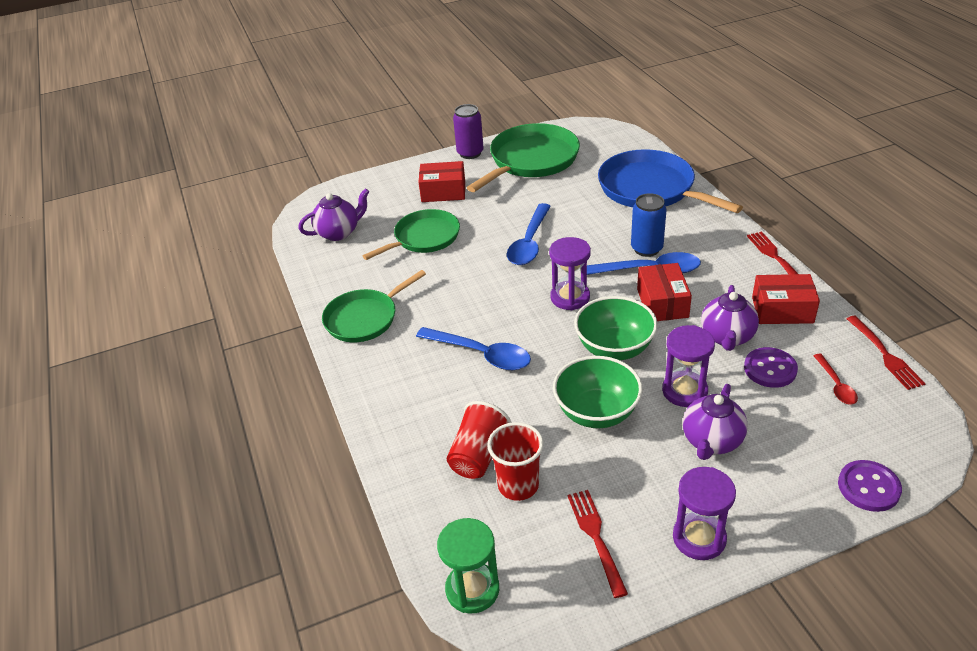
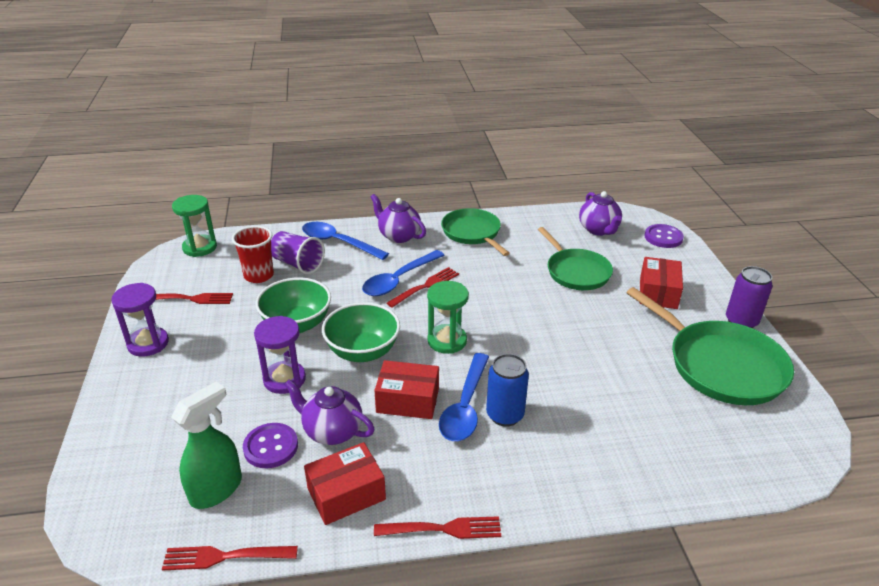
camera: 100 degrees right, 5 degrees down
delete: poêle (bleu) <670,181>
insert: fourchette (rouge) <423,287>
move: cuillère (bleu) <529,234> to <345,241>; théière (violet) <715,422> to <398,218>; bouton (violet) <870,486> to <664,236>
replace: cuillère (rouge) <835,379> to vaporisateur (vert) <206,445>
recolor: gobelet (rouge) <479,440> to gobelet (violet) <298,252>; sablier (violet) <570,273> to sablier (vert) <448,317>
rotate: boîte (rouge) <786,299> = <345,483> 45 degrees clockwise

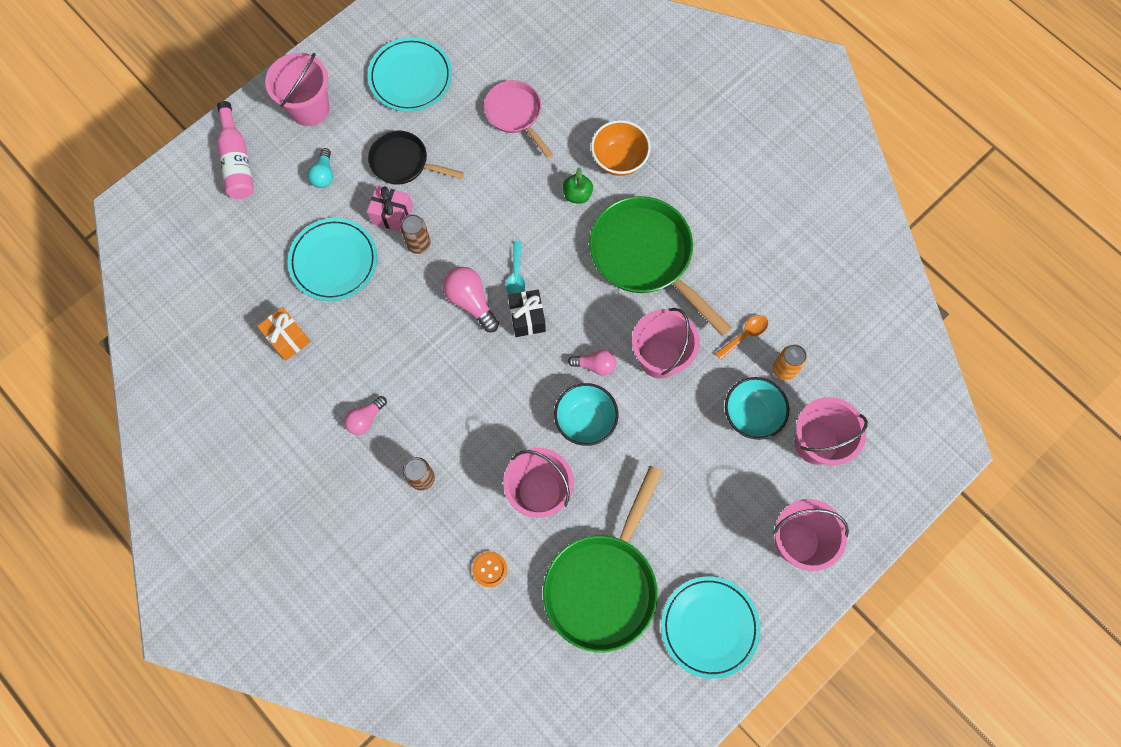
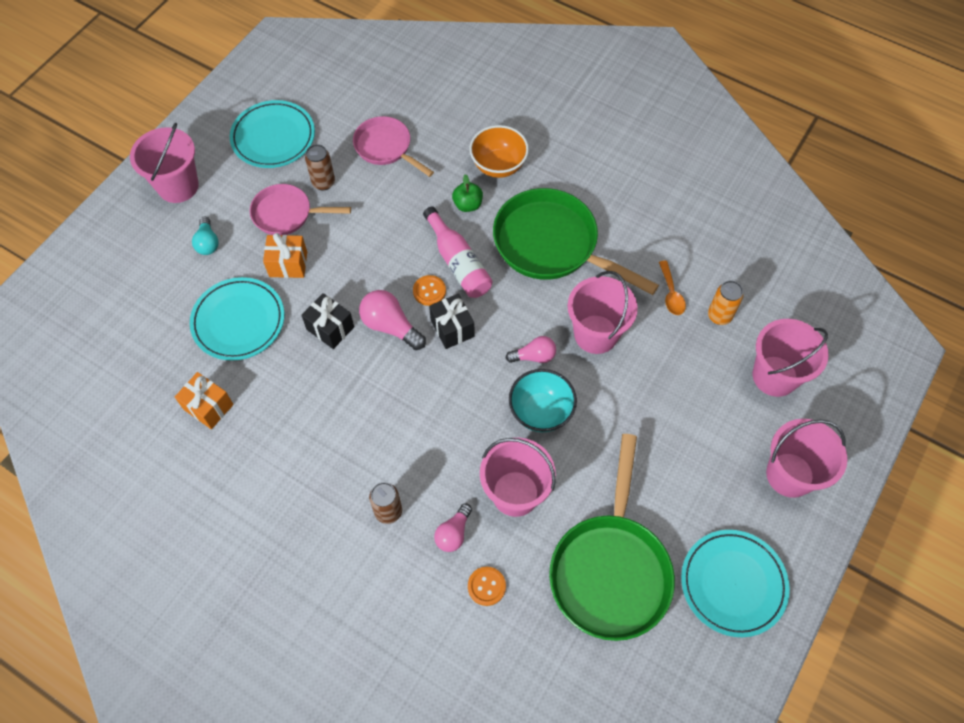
camera: 15 degrees left, 10 degrees down
delete: bol (turquoise) <757,408>
insert: cadeau (noir) <327,321>
move: bouteille (rose) <235,150> to <457,252>; ampoule (rose) <365,415> to <453,528>; canette (marron) <416,234> to <320,167>
replace: cuillère (turquoise) <515,268> to bouton (orange) <429,290>
recolor: cadeau (rose) <390,208> to cadeau (orange) <285,255>; poêle (noir) <416,158> to poêle (rose) <300,209>
rotate: cuillère (orange) <741,337> = <672,288> 135 degrees clockwise

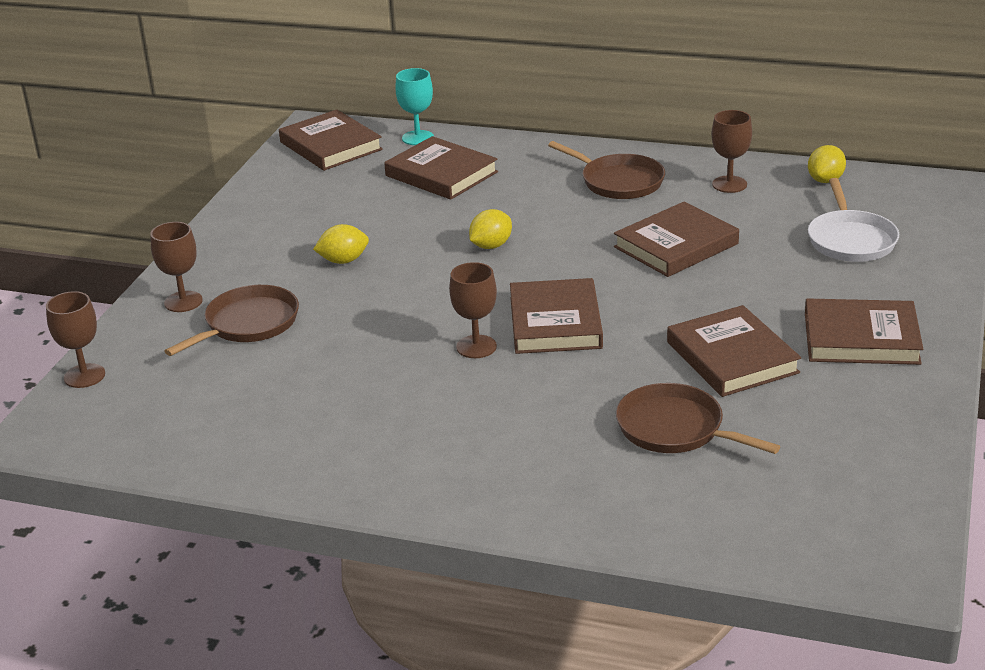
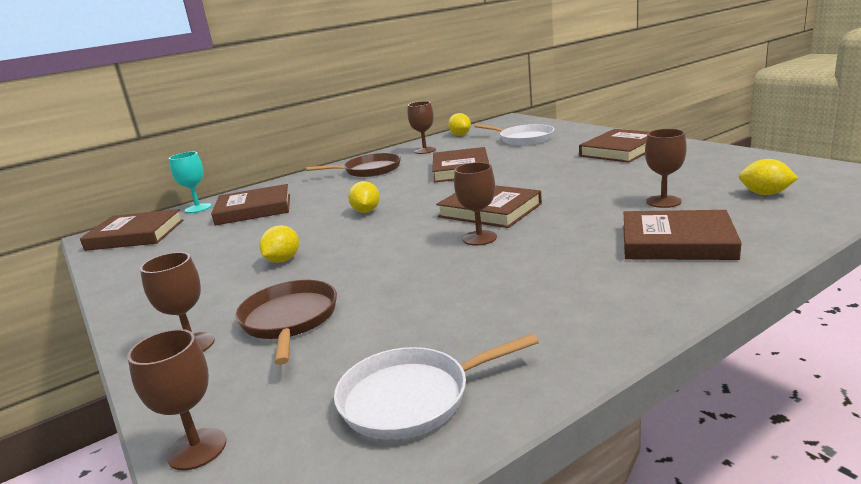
camera: 50 degrees left, 10 degrees down
insert: poêle (blanc) <436,387>; citron (jaune) <768,177>
move: livre (marron) <734,351> to <682,235>
replace: poêle (marron) <698,418> to verre à pied (marron) <666,168>

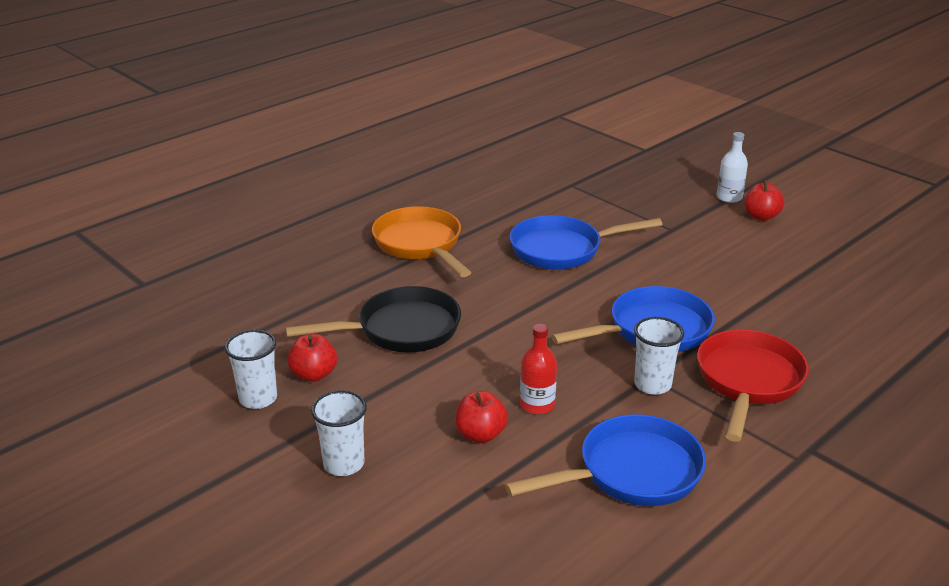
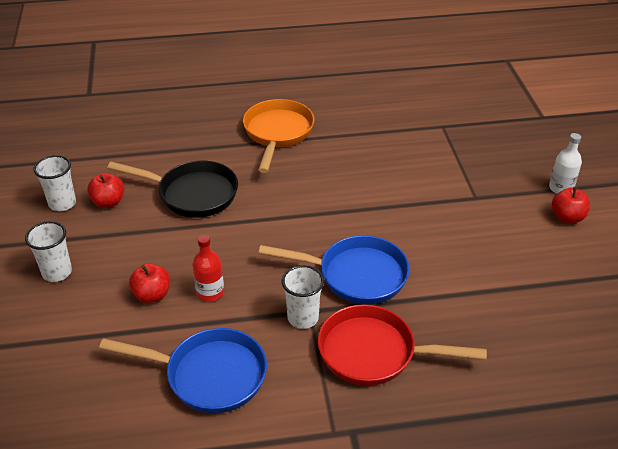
camera: 35 degrees right, 10 degrees up
delete: poêle (bleu) <586,242>
rotate: poêle (rouge) <753,386> = <402,345> 135 degrees counterclockwise

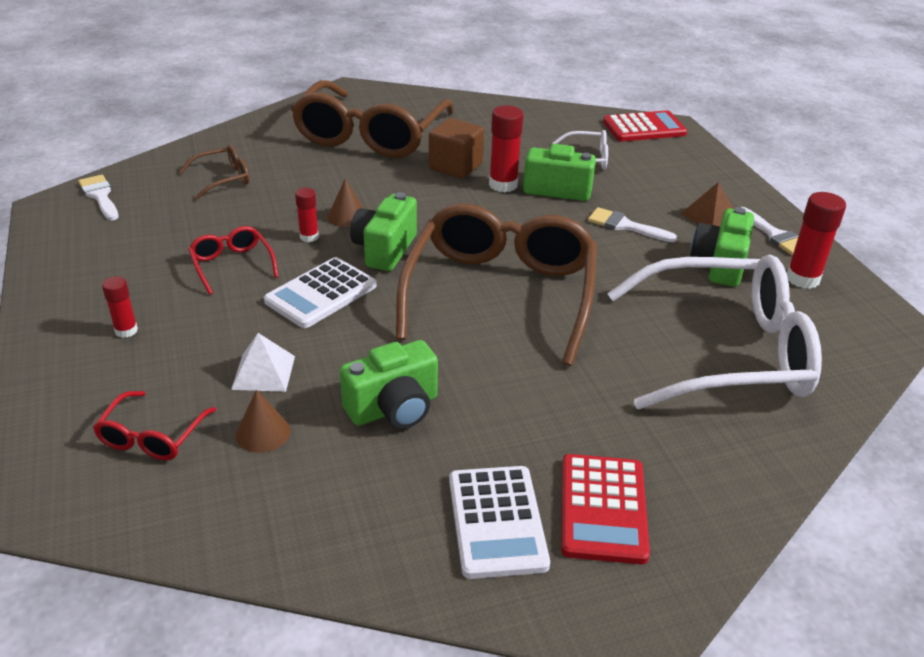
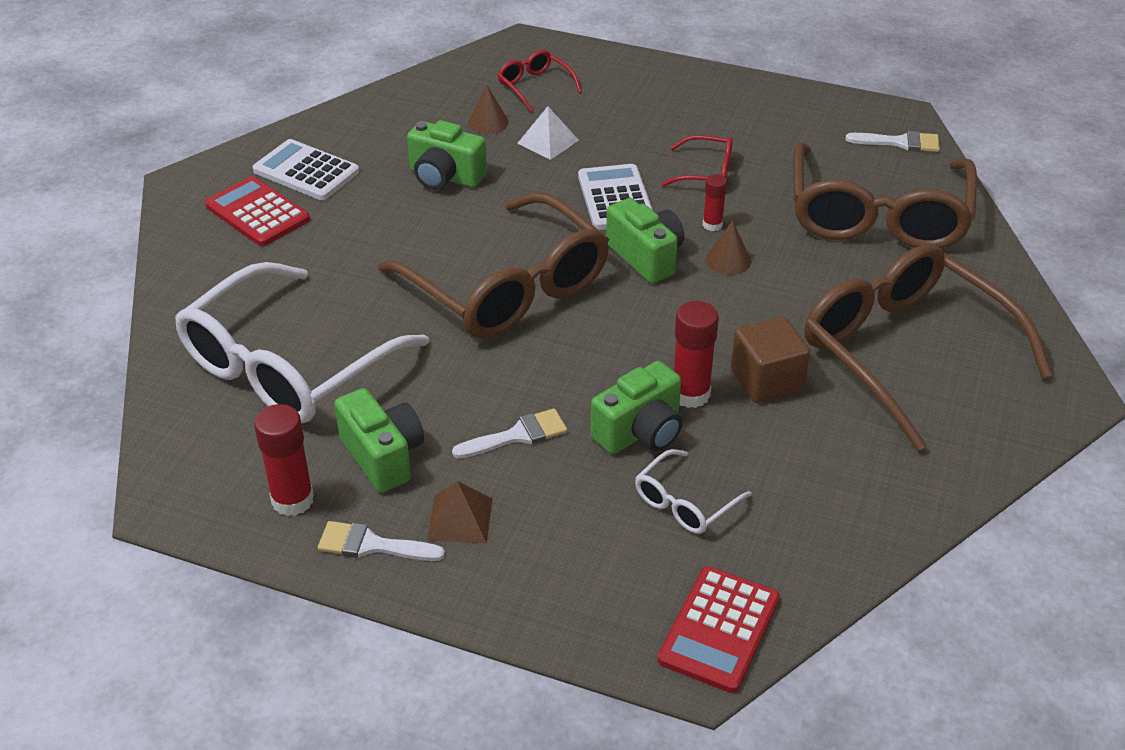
camera: 130 degrees right, 5 degrees up
delete: bâton de colle (rouge) <120,307>
rotate: appareil photo (vert) <389,384> = <447,155> 75 degrees counterclockwise
resize: lunettes (marron) <214,172> = <885,195> x2.32

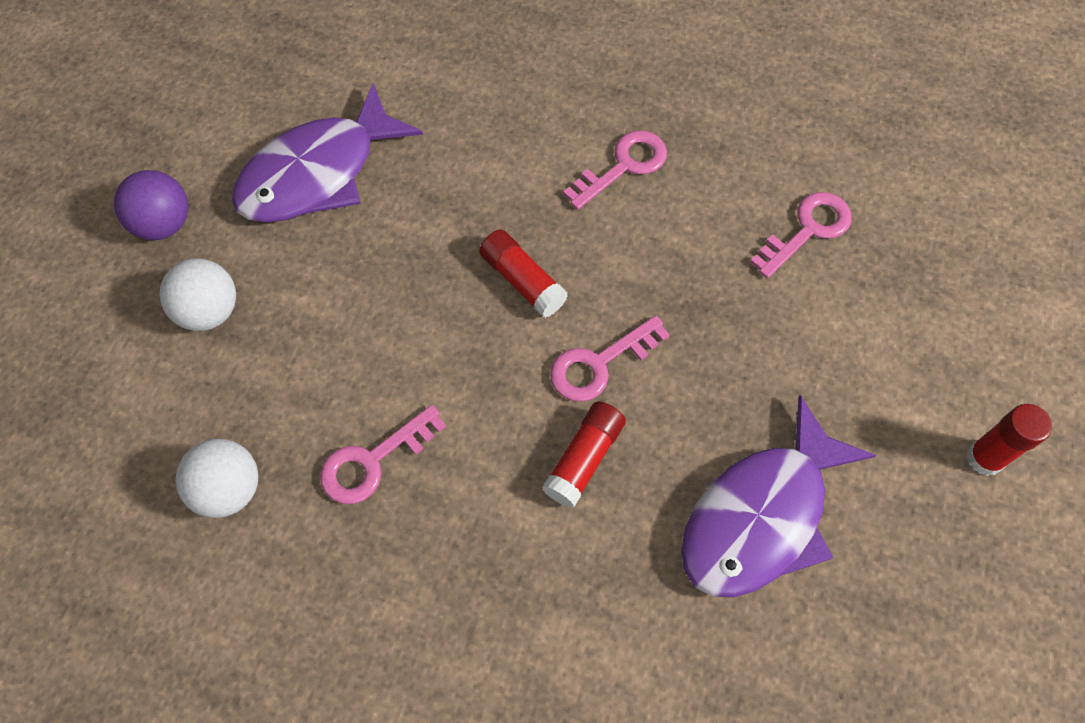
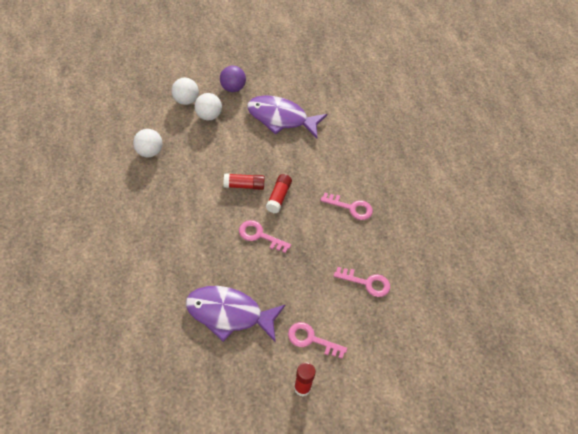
camera: 55 degrees right, 10 degrees down
insert: balle (blanc) <185,91>
move: clé (rose) <383,454> to <317,340>; bâton de colle (rouge) <584,454> to <244,181>

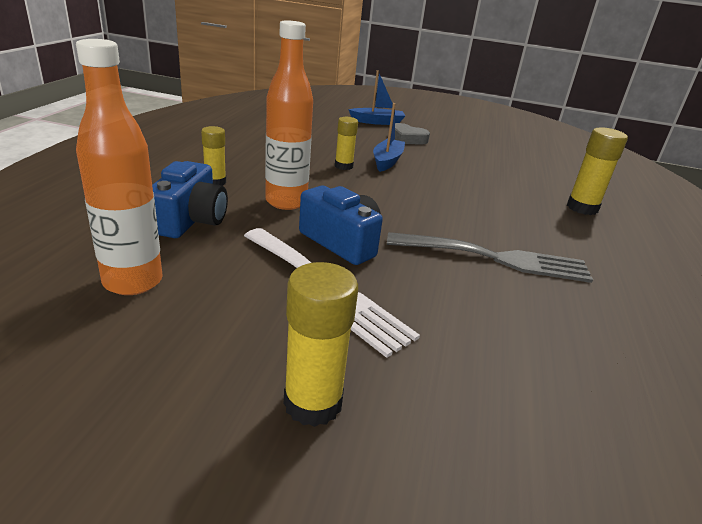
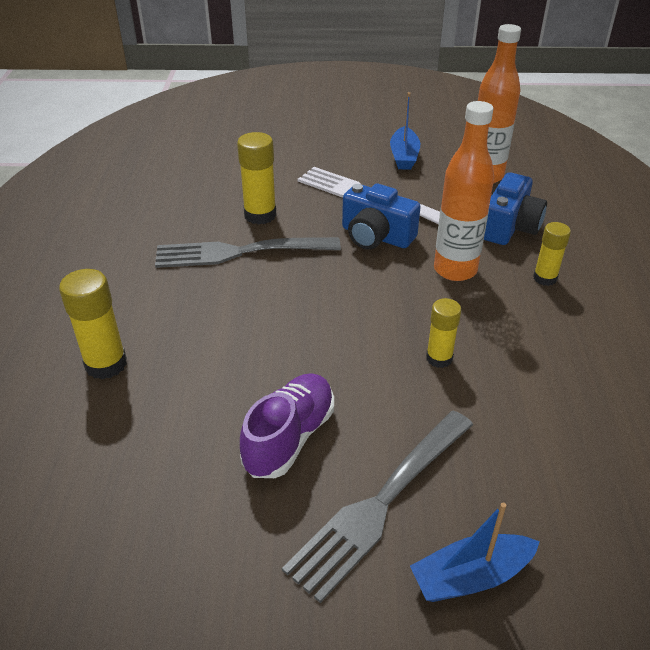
camera: 170 degrees right, 10 degrees up
insert: chaussure (violet) <287,425>
move: bâton de colle (jaune) <321,344> to <257,178>; bateau (bleu) <389,137> to <405,131>
replace: cœur (gris) <412,134> to fourchette (gris) <377,507>
rotate: appareil photo (bleu) <190,199> = <515,208> 150 degrees counterclockwise

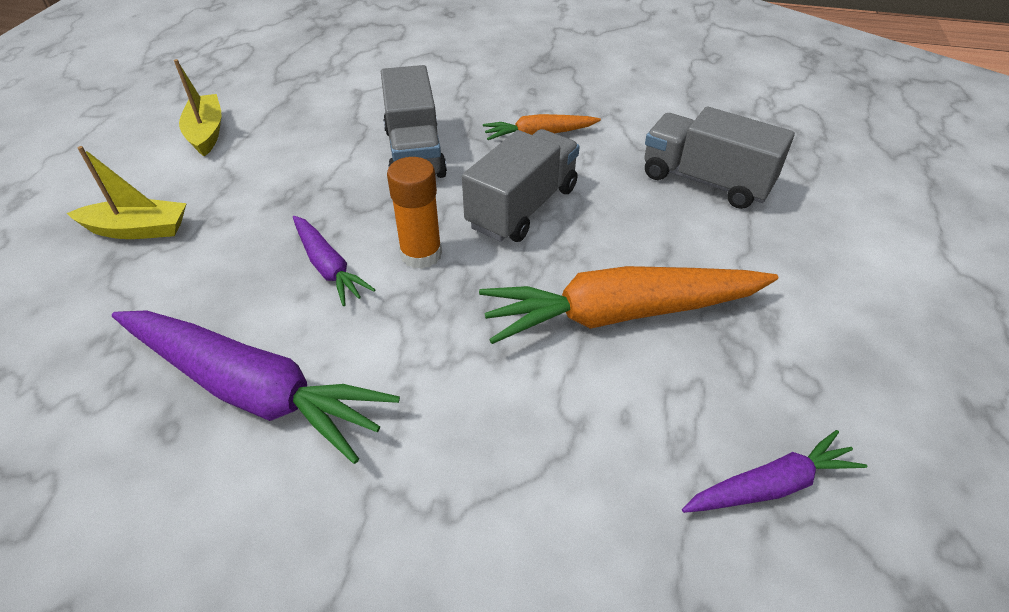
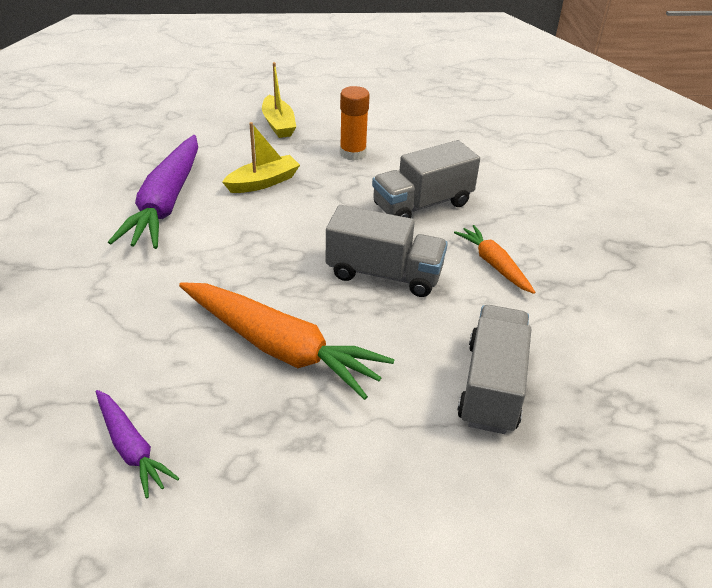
camera: 70 degrees right, 5 degrees down
delete: carotte (violet) <334,261>
move: bateau (jaune) <197,108> to <261,157>; bâton de colle (orange) <414,213> to <355,123>
rotate: carotte (orange) <628,305> = <287,341> 150 degrees clockwise

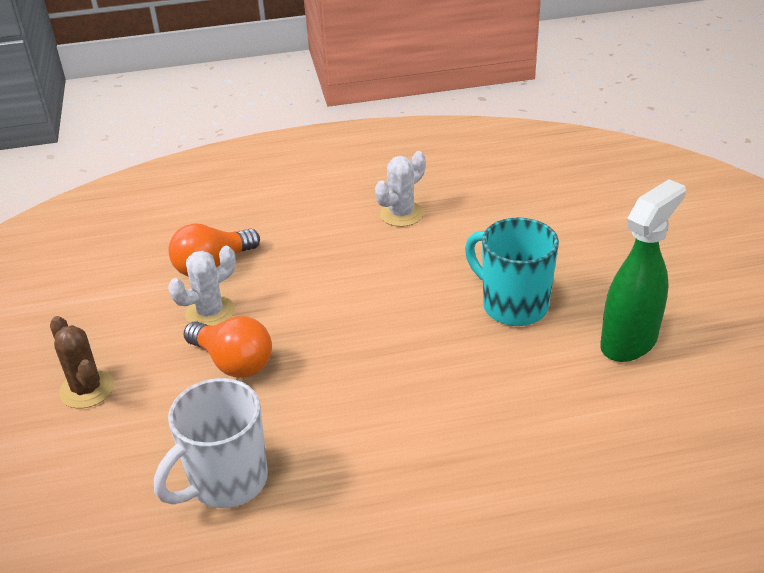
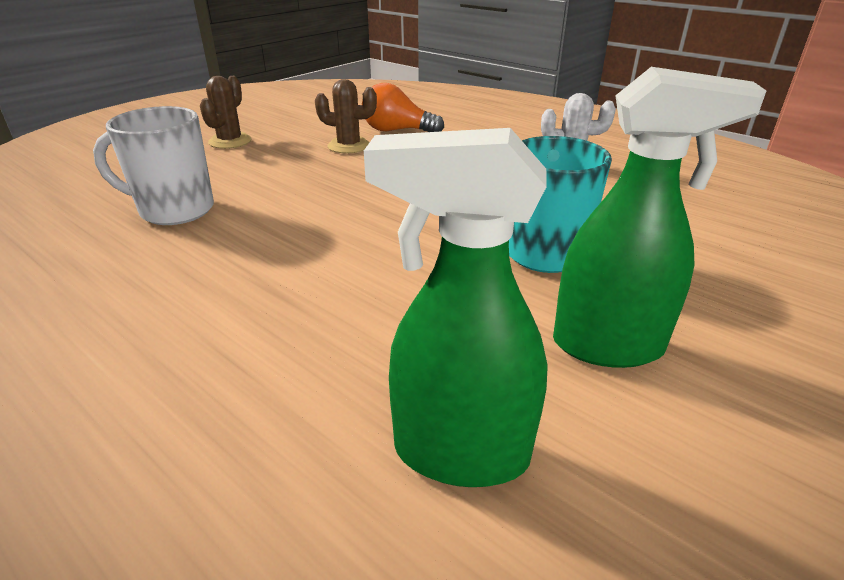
camera: 50 degrees right, 5 degrees down
delete: ampoule (orange) <227,347>
insert: vaporisateur (vert) <456,307>
recolor: cactus (blanc) <202,286> to cactus (marron) <346,116>

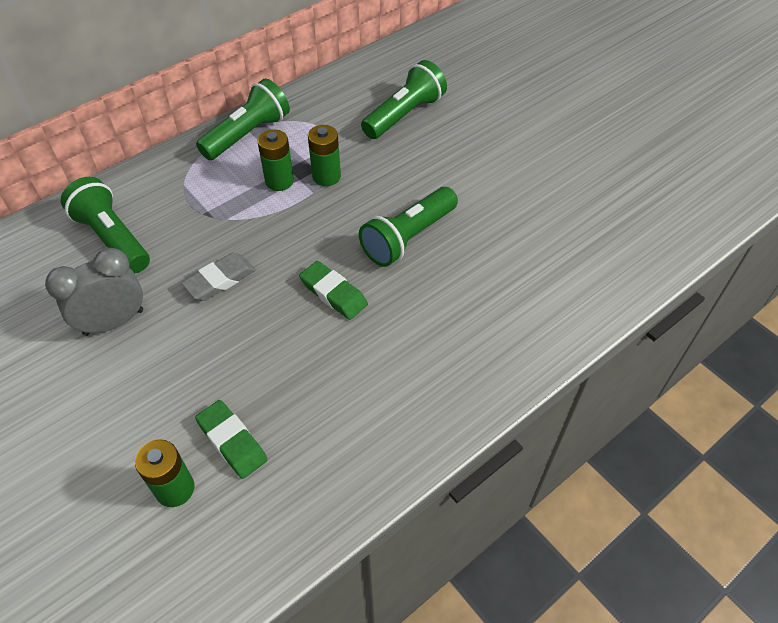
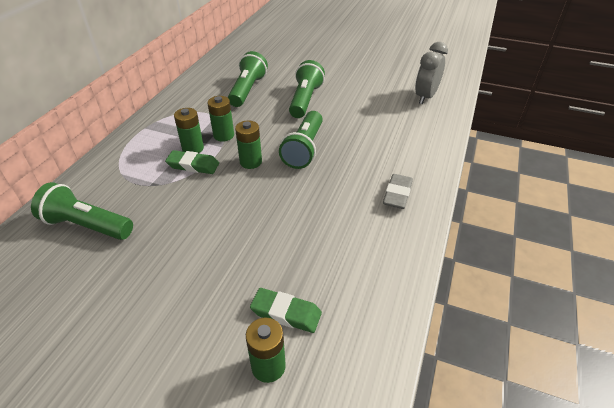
camera: 30 degrees left, 10 degrees down
insert: pile (vert) <248,145>
move: réveil (gris) <94,292> to <431,73>; gomme (gris) <218,277> to <398,191>; lampe de poche (vert) <243,119> to <307,89>; gomme (vert) <333,290> to <192,162>

